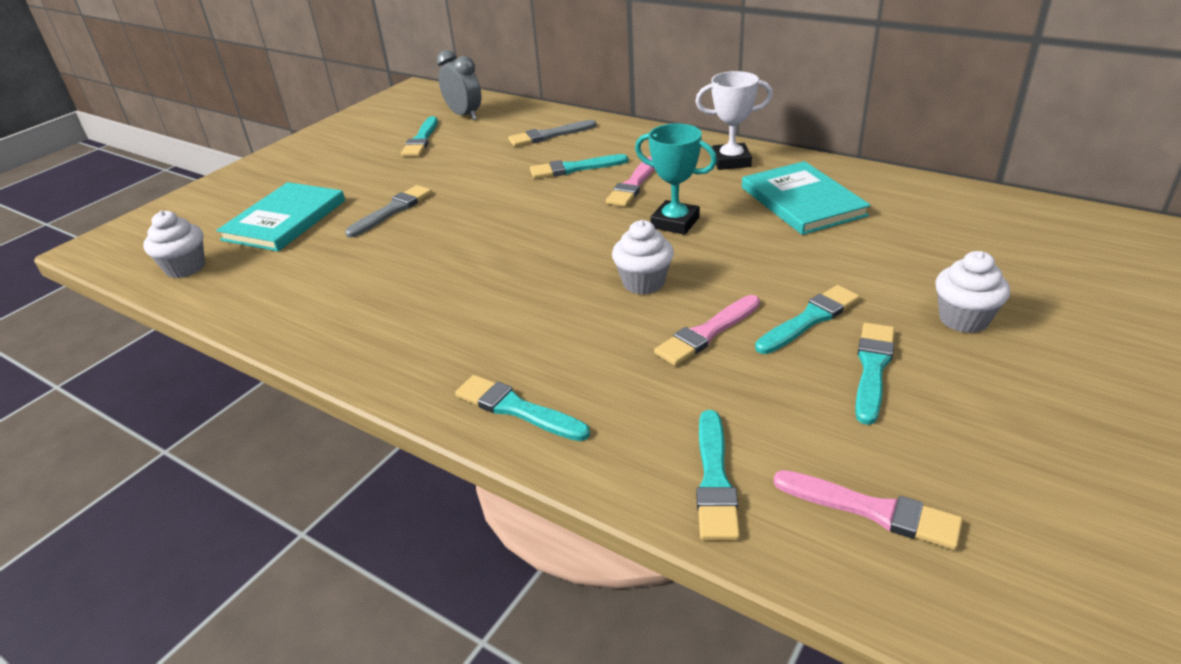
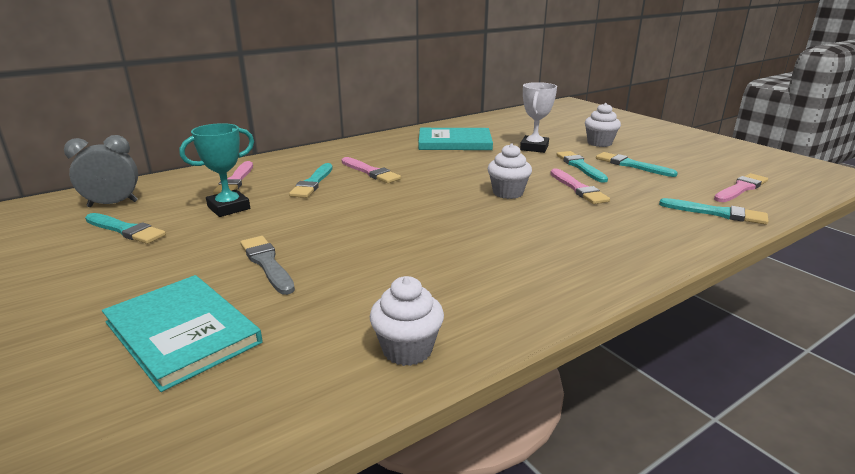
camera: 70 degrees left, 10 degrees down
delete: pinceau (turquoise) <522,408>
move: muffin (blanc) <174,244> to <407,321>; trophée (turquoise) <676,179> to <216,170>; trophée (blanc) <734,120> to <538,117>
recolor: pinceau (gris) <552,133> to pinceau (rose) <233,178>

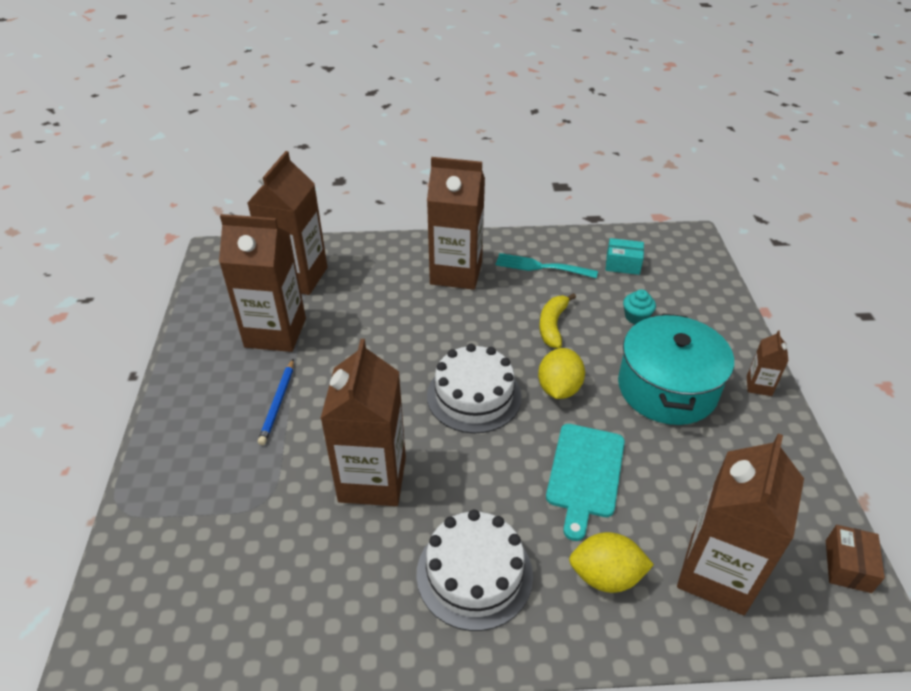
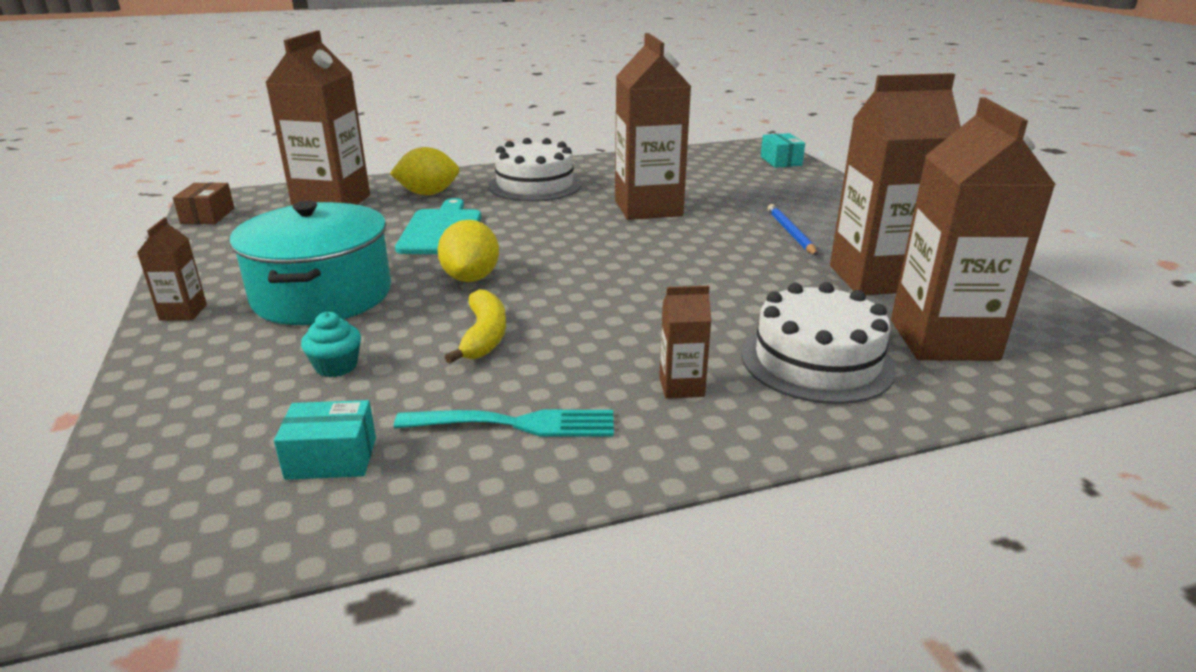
camera: 165 degrees right, 15 degrees down
insert: boîte (turquoise) <783,150>
move: gâteau (blanc) <474,388> to <818,343>
resize: brique de lait (marron) <456,223> = <685,342> x0.44

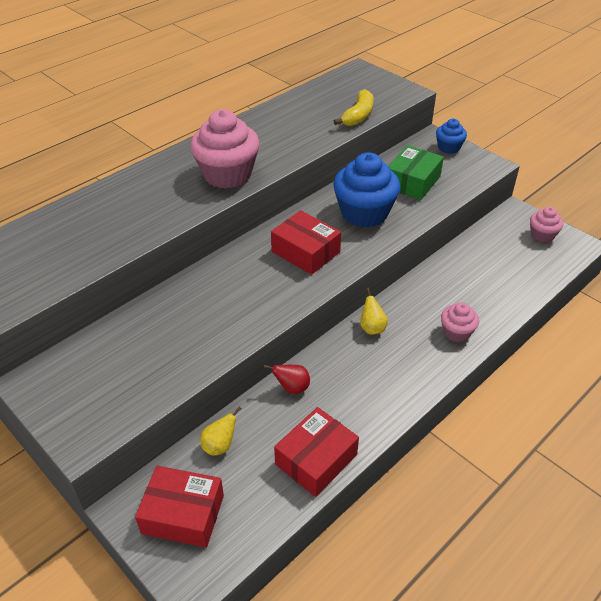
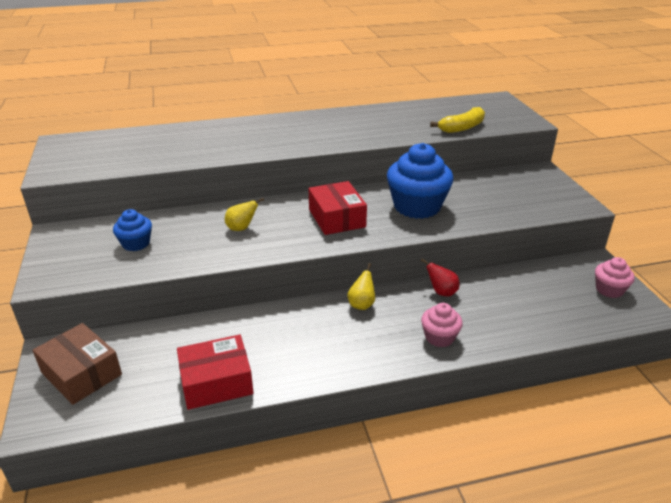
camera: 30 degrees right, 10 degrees down
delete: muffin (rose) <224,149>; boîte (vert) <416,172>
move: poire (jaune) <220,431> to <244,214>; poire (rouge) <287,379> to <440,278>; muffin (bleu) <451,136> to <132,230>
recolor: boîte (rouge) <179,507> to boîte (marron) <77,364>

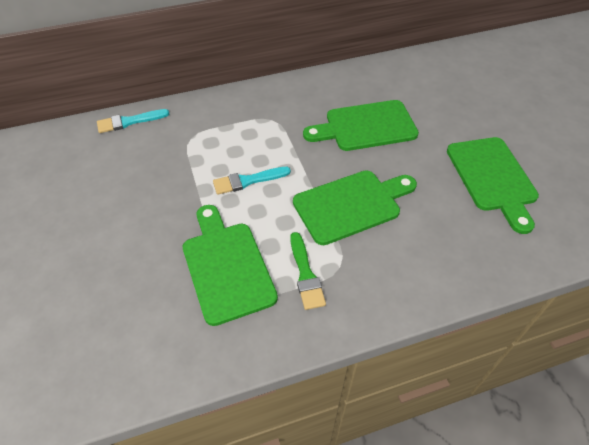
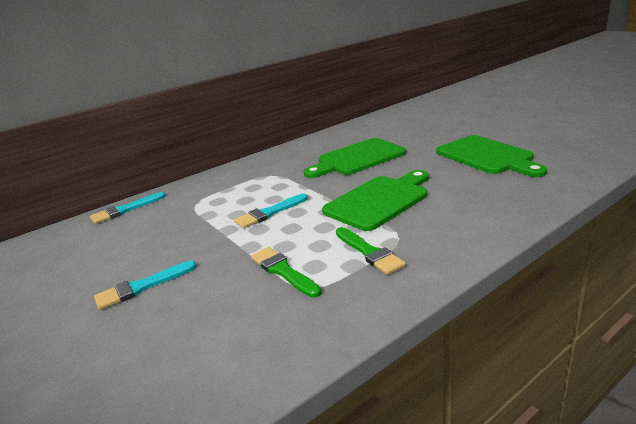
camera: 15 degrees left, 25 degrees down
insert: pinceau (turquoise) <145,285>
replace: planche à découper (vert) <230,265> to pinceau (vert) <286,272>

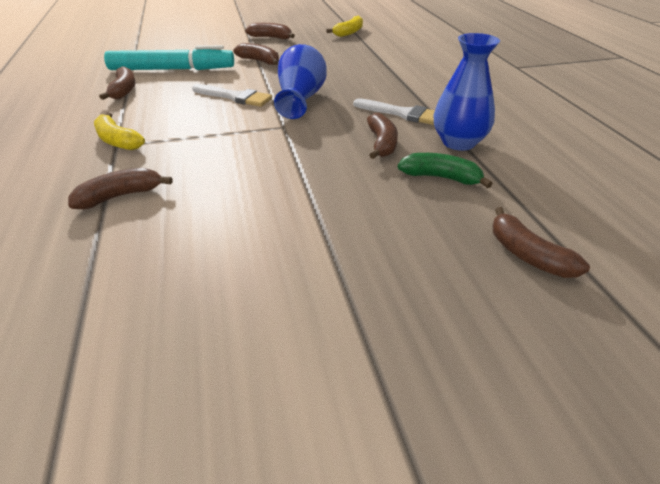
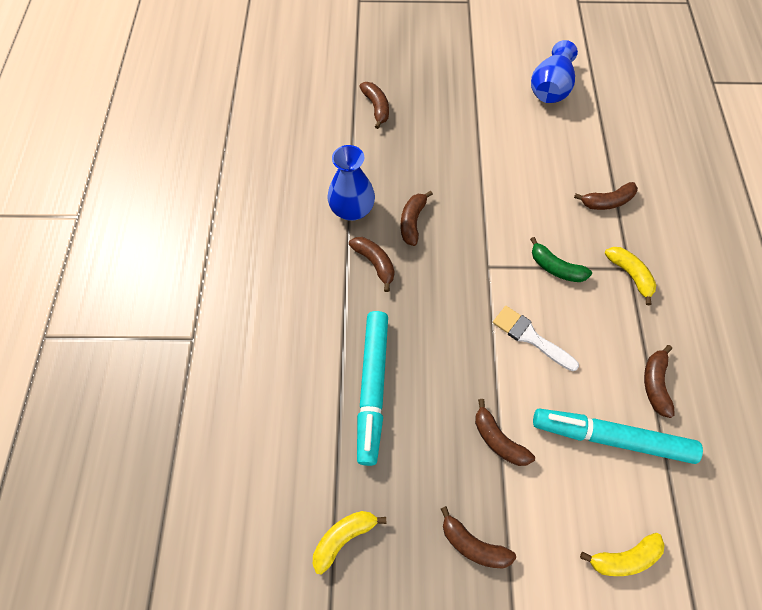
camera: 165 degrees left, 25 degrees up
insert: feutre (turquoise) <372,388>; banane (jaune) <622,554>
move: vase (bleu) <300,81> to <554,71>; banane (vert) <445,170> to <561,259>
replace: pinceau (blanc) <394,111> to banane (marron) <371,264>

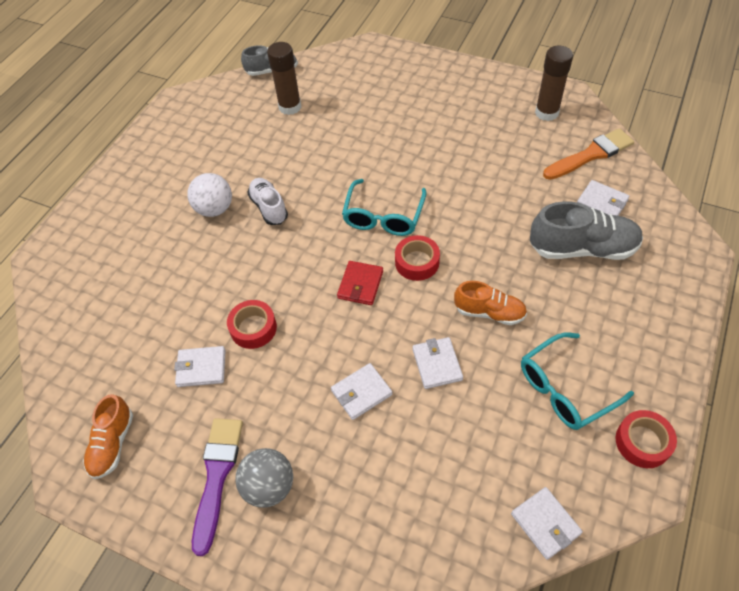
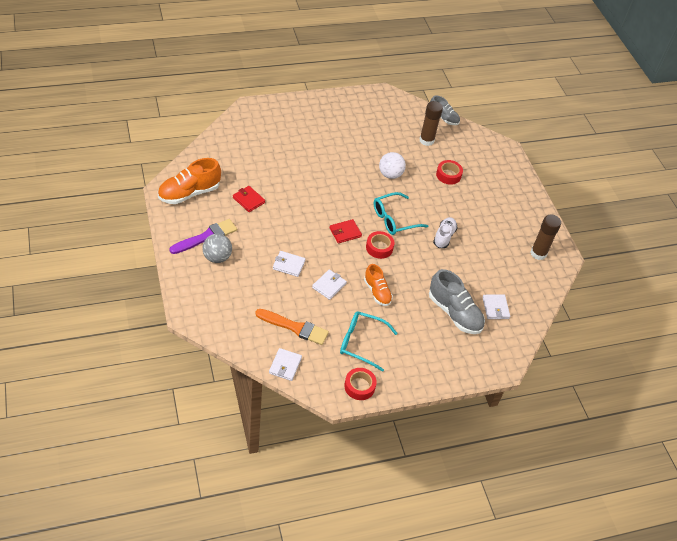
camera: 40 degrees right, 5 degrees down
move: balle (blanc) <209,195> to <392,165>; ruban adhésif (rouge) <252,324> to <449,172>; chaussure (blanc) <267,201> to <445,232>; pinceau (orange) <588,154> to <292,327>
recolor: portefeuille (blanc) <200,366> to portefeuille (rouge) <249,199>
resize: chaussure (orange) <108,436> = <189,181> x1.61

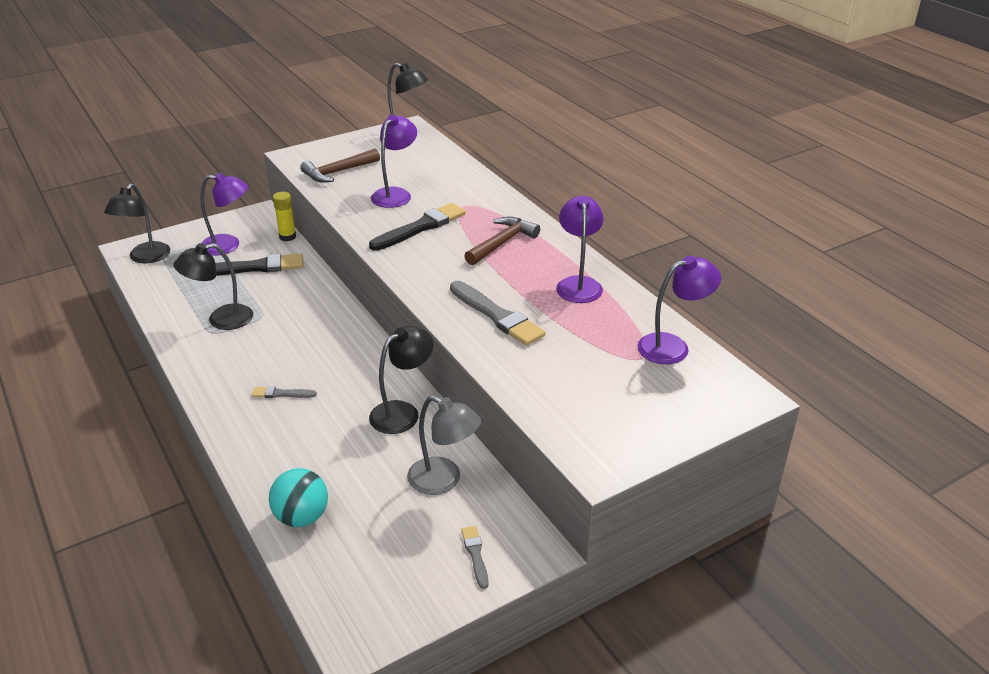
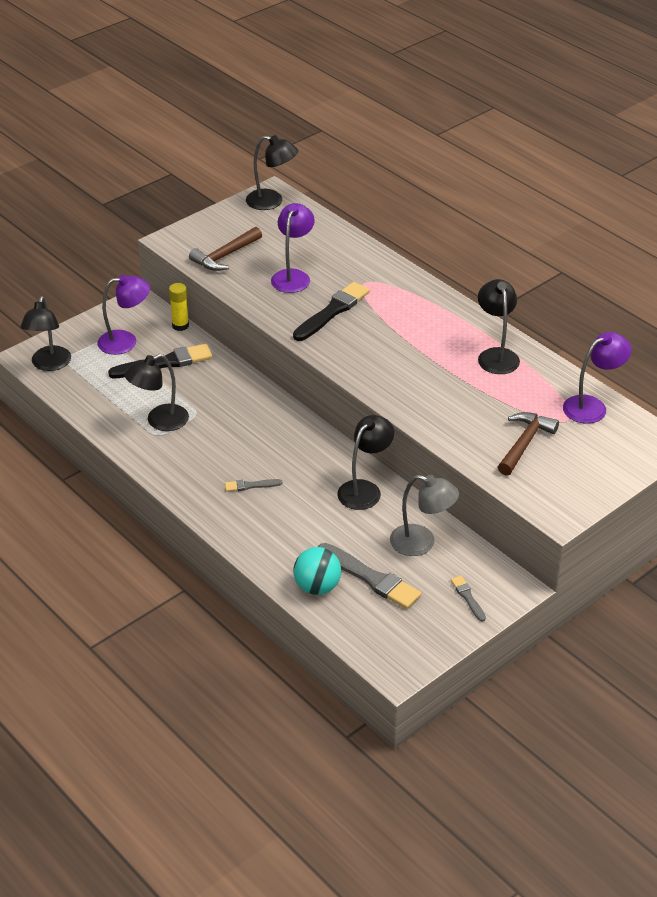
camera: 10 degrees left, 5 degrees up
move: pinceau (gris) <498,313> to <369,576>; marteau (marron) <502,241> to <528,444>
recolor: lampe (violet) <580,249> to lampe (noir) <499,326>

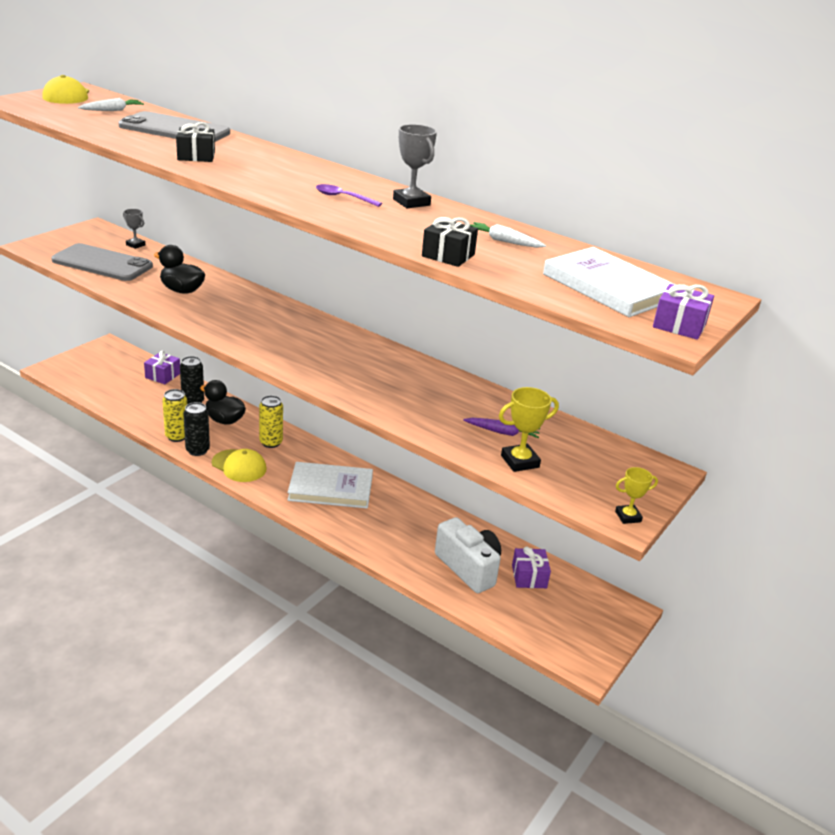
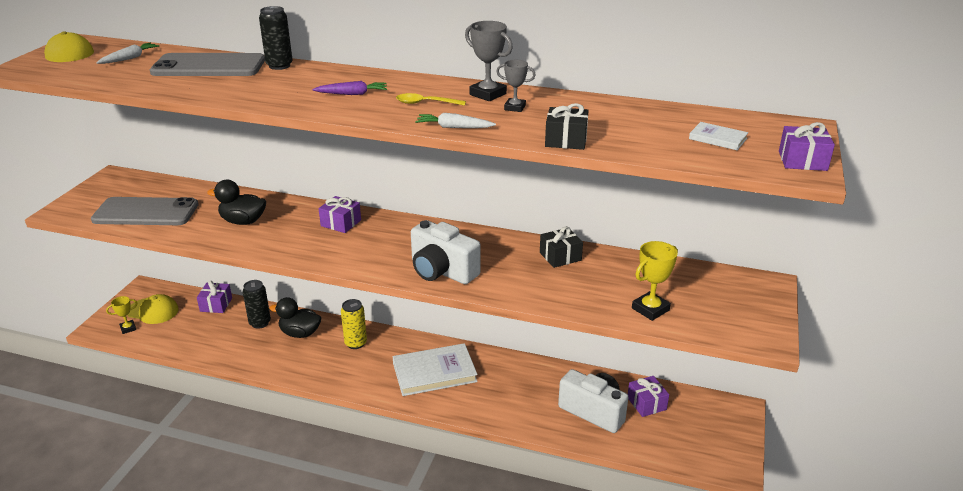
camera: 15 degrees left, 0 degrees up
delete: canette (jaune) <174,415>
insert: cadeau (violet) <340,214>; appareil photo (blanc) <446,252>
move: trophée (gris) <134,229> to <516,86>; cadeau (noir) <195,142> to <561,247>; canette (noir) <196,429> to <276,38>; casquette (jaune) <239,465> to <153,309>; carotte (violet) <501,428> to <349,88>; carotte (blanc) <508,235> to <455,120>; trophée (jaune) <636,495> to <121,315>
recolor: cuillère (violet) <349,195> to cuillère (jaune) <431,99>
resize: livre (blanc) <609,282> = <718,136> x0.48

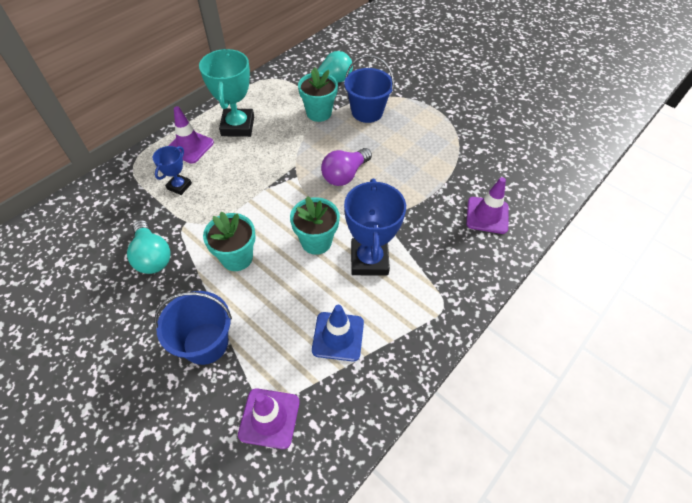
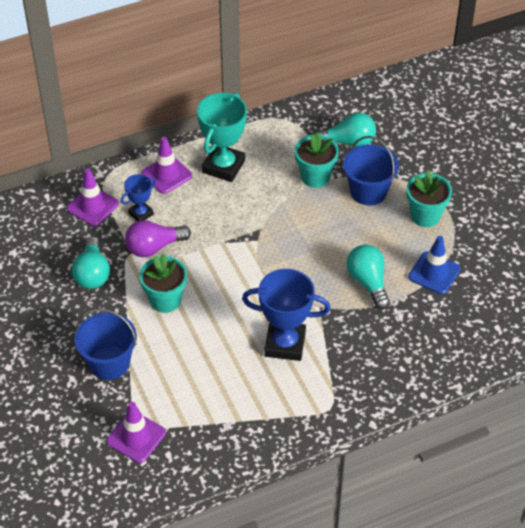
camera: 25 degrees right, 5 degrees down
insert: ampoule (turquoise) <368,277>
move: pot de fleurs (turquoise) <315,225> to <429,198>; cône de chantier (bleu) <338,333> to <434,265>; ampoule (violet) <346,167> to <158,238>; cône de chantier (violet) <487,205> to <93,197>
rotate: trophée (bleu) <375,227> = <286,315> 75 degrees clockwise

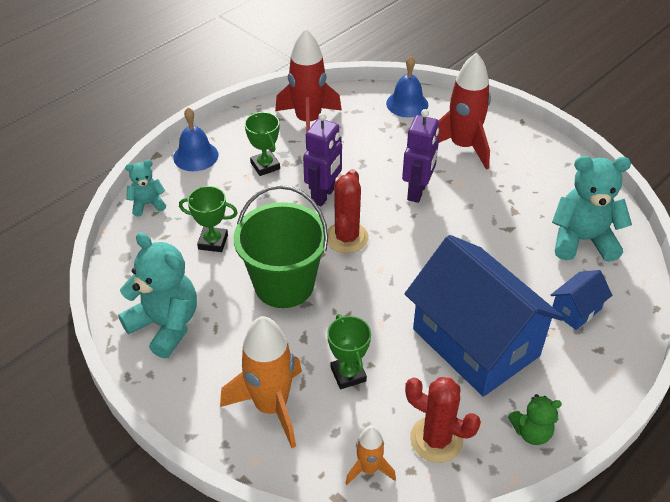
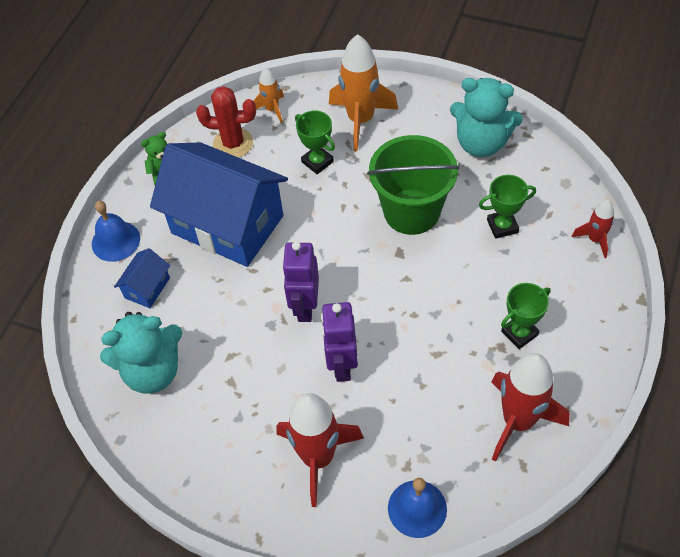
camera: 160 degrees right, 10 degrees up
delete: cactus (rouge) <348,211>
move: cloche (bleu) <195,139> to <116,231>; robot (violet) <322,159> to <300,281>
replace: ours en peluche (turquoise) <145,188> to fusée (rouge) <593,229>
rotate: trophée (vert) <262,144> = <525,316> 75 degrees counterclockwise

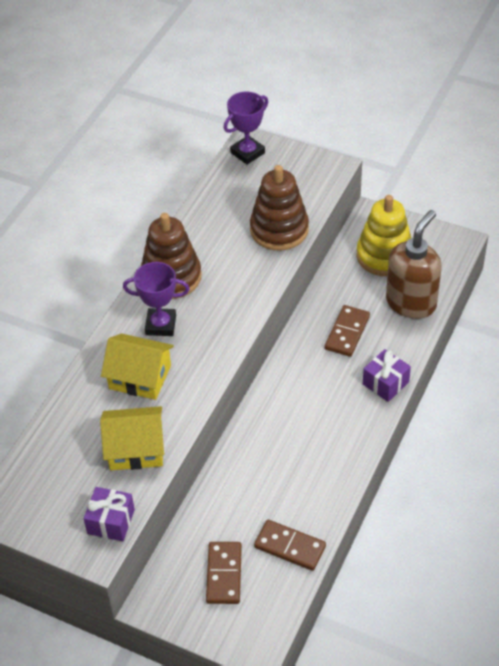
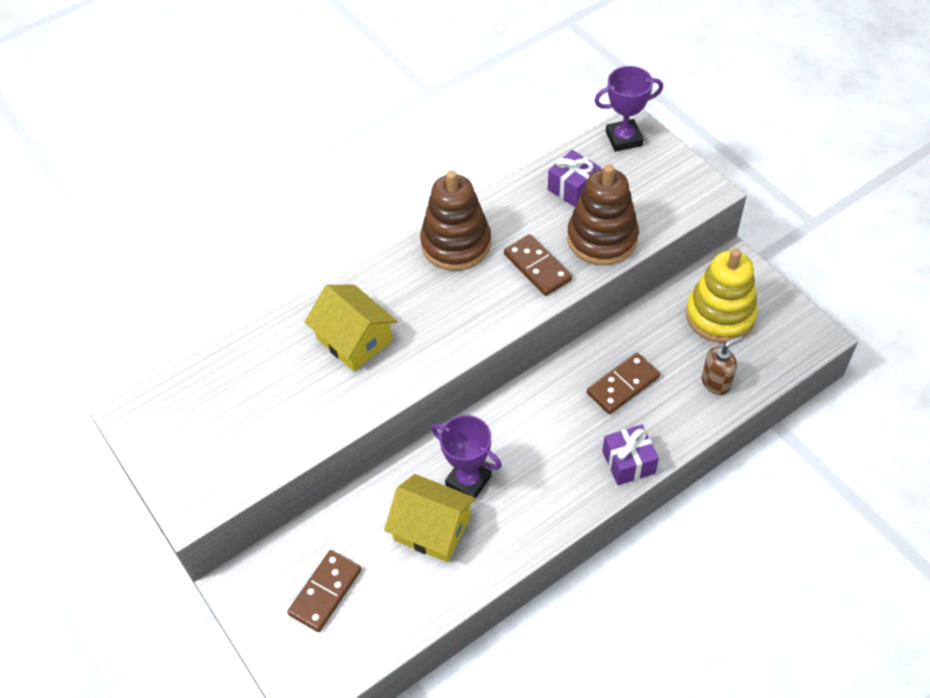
camera: 30 degrees right, 5 degrees up
move: cadeau (violet) <109,514> to <574,178>; maison (jaune) <132,438> to <430,518>; trophée (violet) <156,299> to <466,456>; domino (marron) <290,545> to <538,265>
resize: distributeur de savon (marron) <414,264> = <722,365> x0.52

